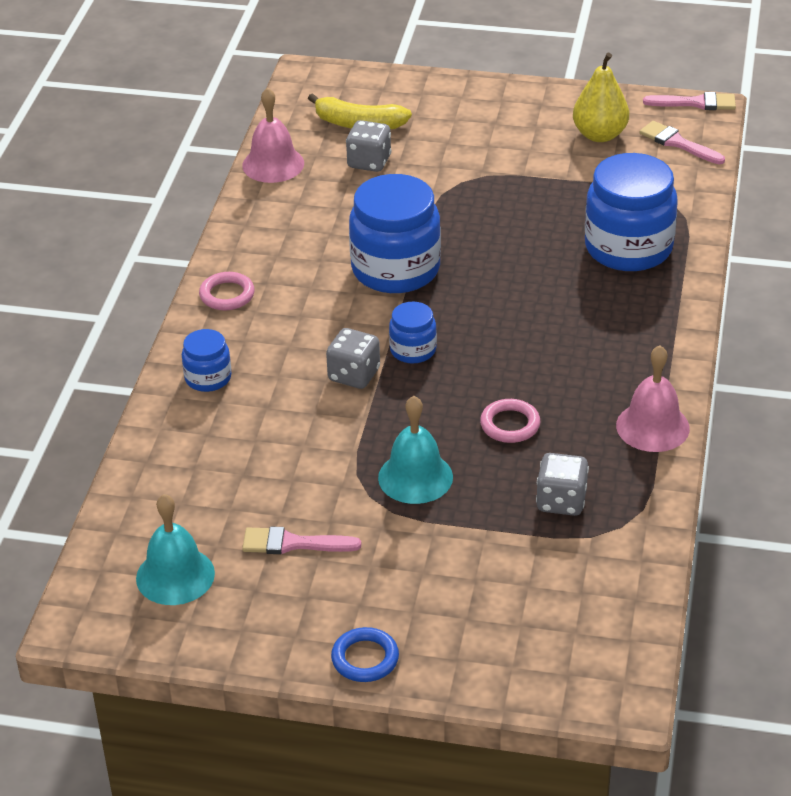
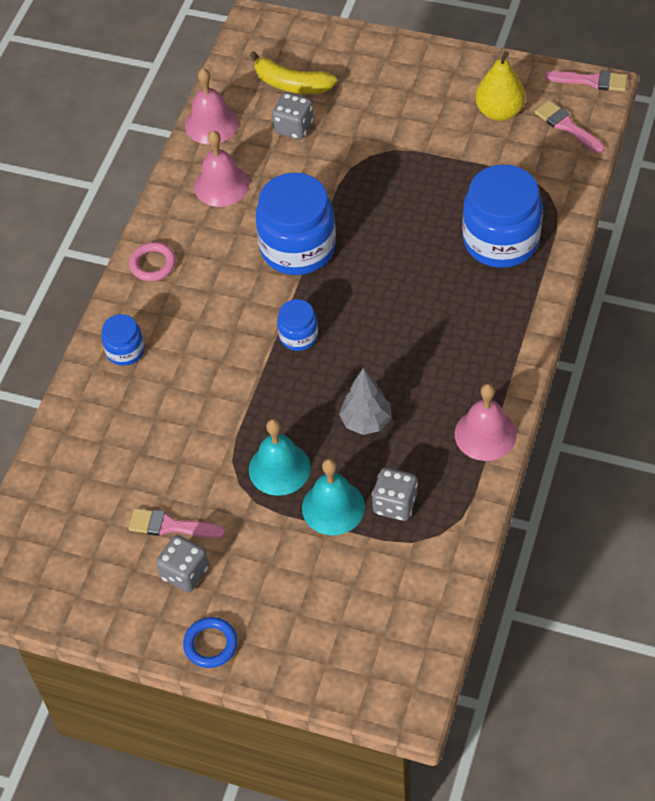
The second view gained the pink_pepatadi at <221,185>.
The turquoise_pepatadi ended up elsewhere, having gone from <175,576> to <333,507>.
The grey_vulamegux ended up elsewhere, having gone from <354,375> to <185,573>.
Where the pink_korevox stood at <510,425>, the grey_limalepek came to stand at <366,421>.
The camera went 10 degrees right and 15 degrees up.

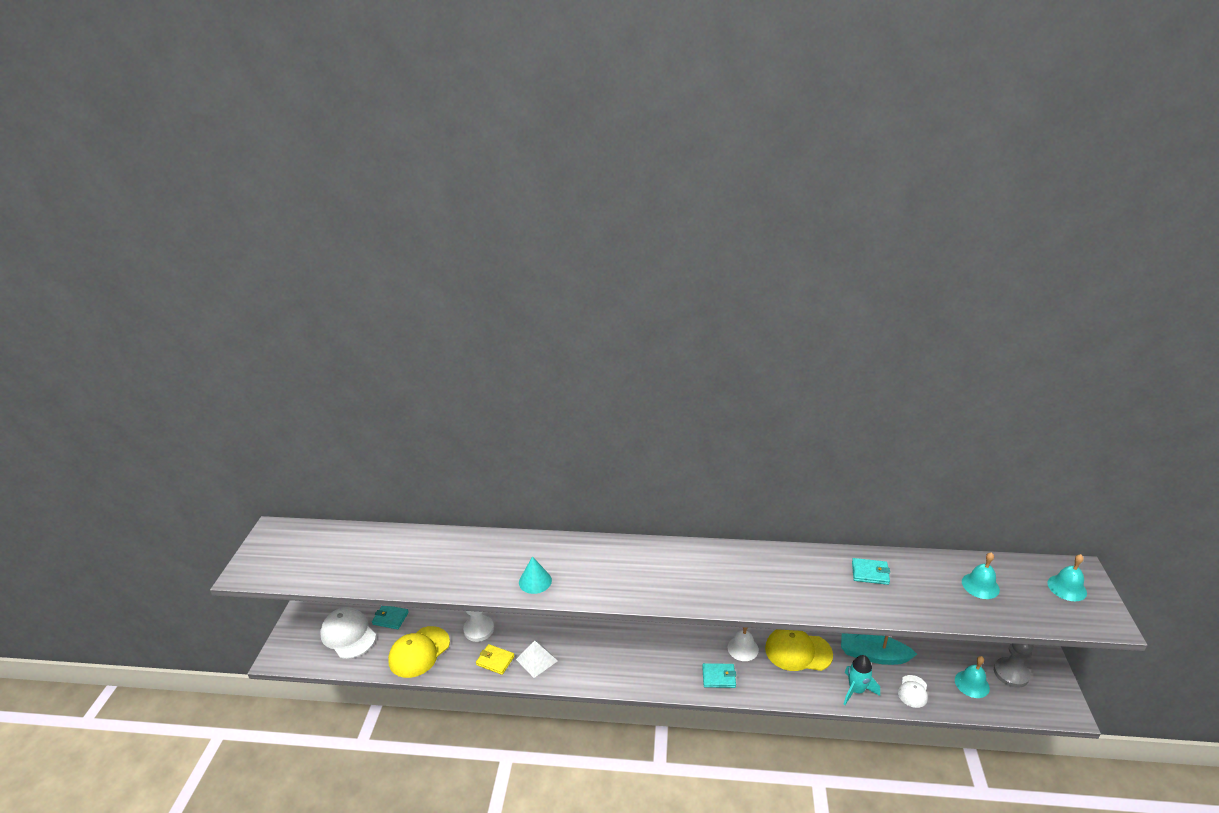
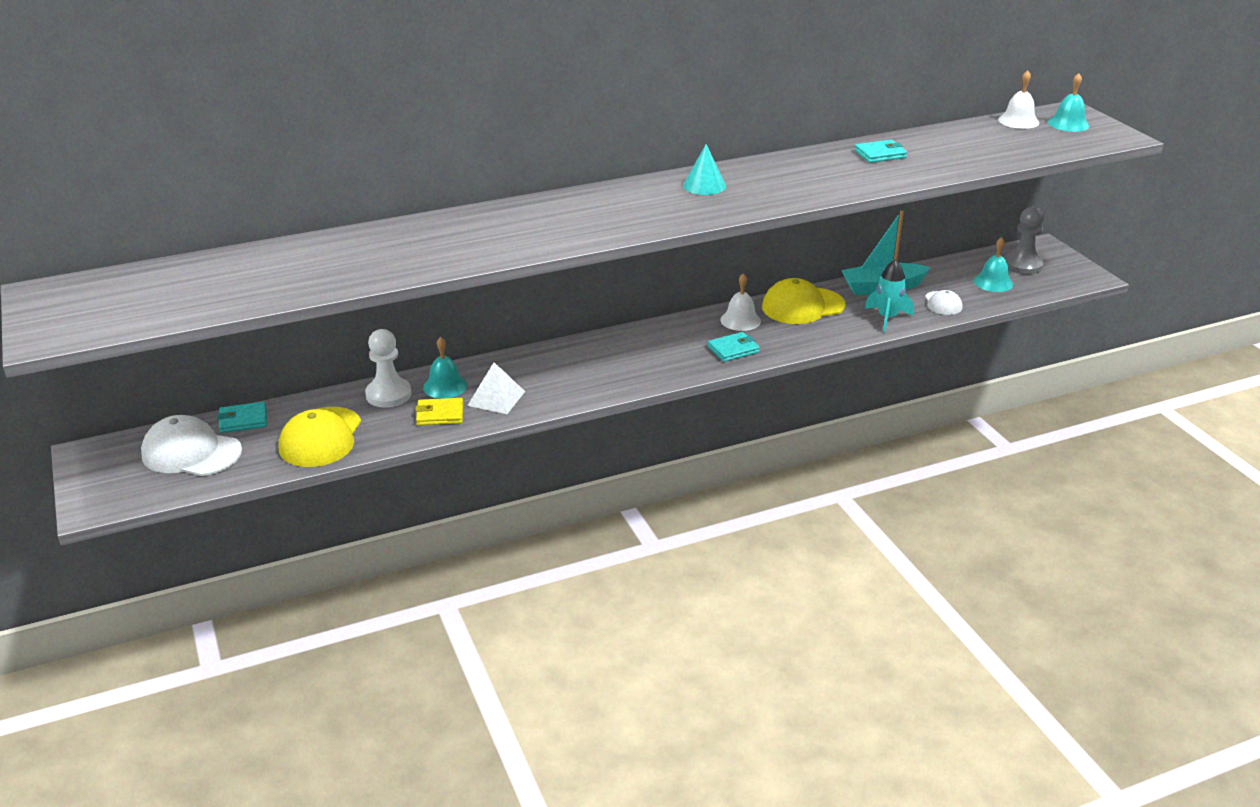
The second view gained the white_pepatadi at <1018,121>.
The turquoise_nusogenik ended up elsewhere, having gone from <535,581> to <704,186>.
The turquoise_pepatadi ended up elsewhere, having gone from <980,585> to <445,386>.
The camera went 30 degrees left and 0 degrees up.

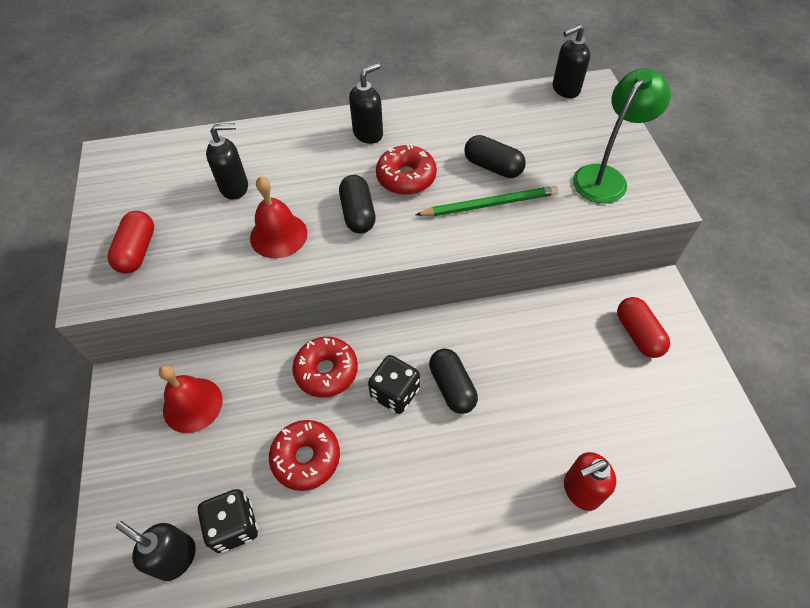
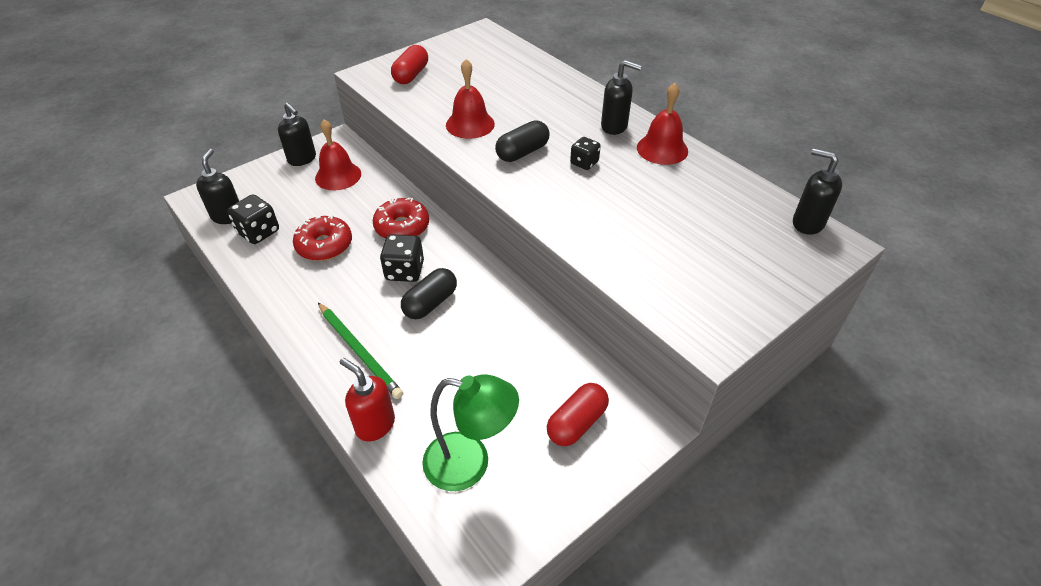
The second view lost the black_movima at <492,167>.
The second view gained the red_pepatadi at <662,149>.
The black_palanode ended up elsewhere, having gone from <235,187> to <302,159>.
The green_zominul ended up elsewhere, having gone from <490,204> to <359,351>.
The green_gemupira ended up elsewhere, having gone from <605,177> to <470,464>.
Where the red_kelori stood at <406,177>, the black_vulamegux came to stand at <584,163>.
The red_movima at <137,251> ended up facing another way, 45 degrees counterclockwise from before.
The camera went 60 degrees right and 10 degrees down.

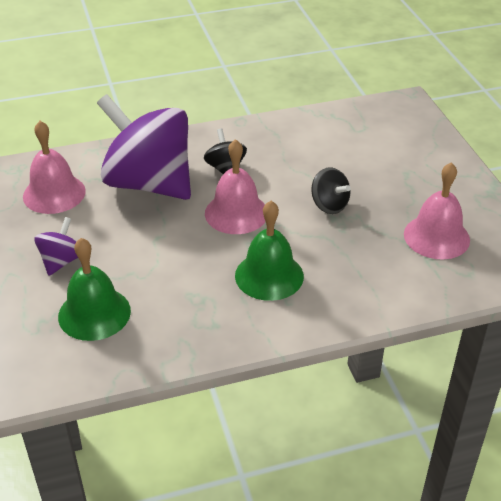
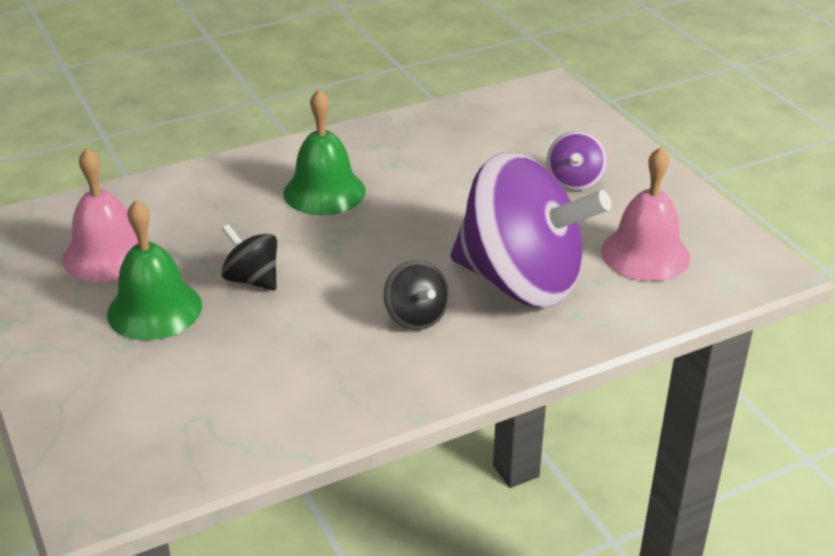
The second view lost the pink_pepatadi at <236,213>.
The green_pepatadi ended up elsewhere, having gone from <94,313> to <154,309>.
The camera went 170 degrees right and 5 degrees down.

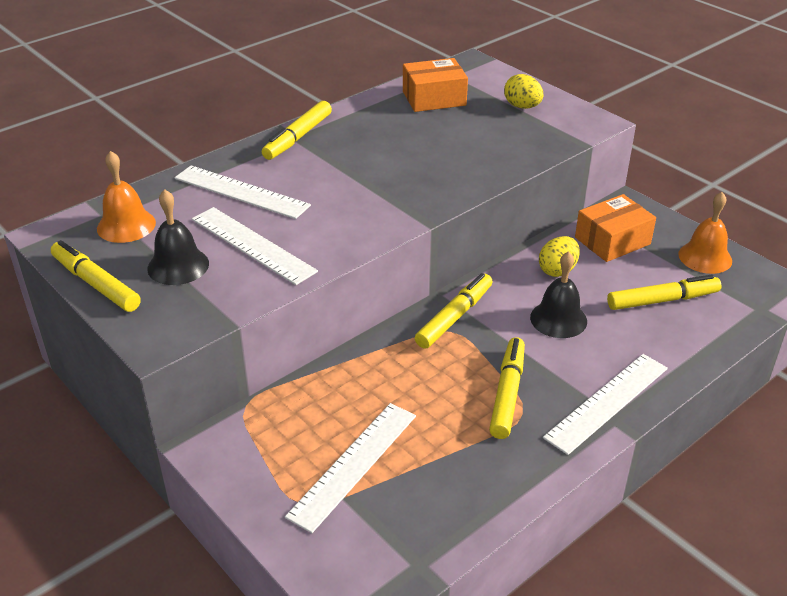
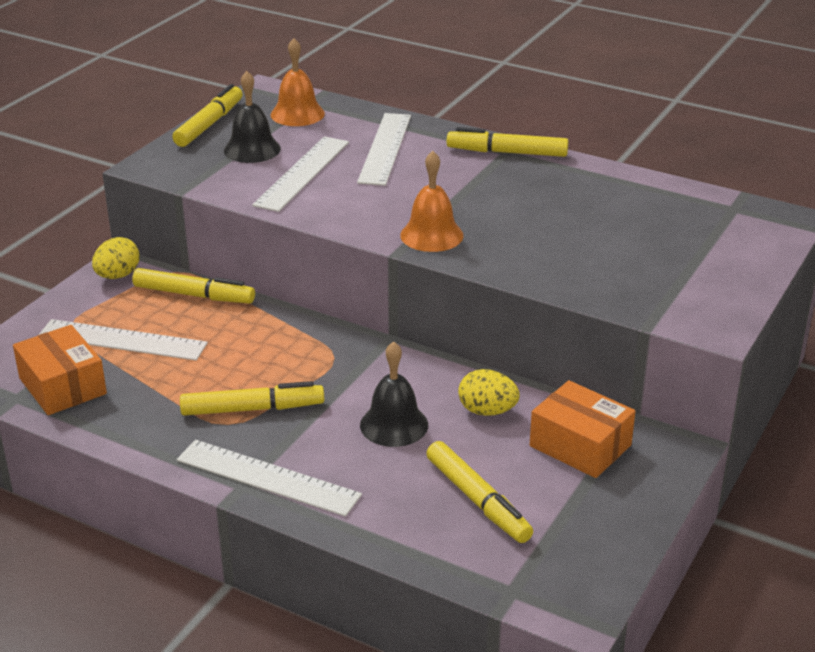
The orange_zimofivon ended up elsewhere, having gone from <434,98> to <63,386>.
The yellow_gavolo ended up elsewhere, having gone from <454,317> to <193,295>.
The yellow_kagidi ended up elsewhere, having gone from <522,107> to <118,276>.
The orange_pepatadi ended up elsewhere, having gone from <705,257> to <431,235>.
The camera went 70 degrees right and 5 degrees down.

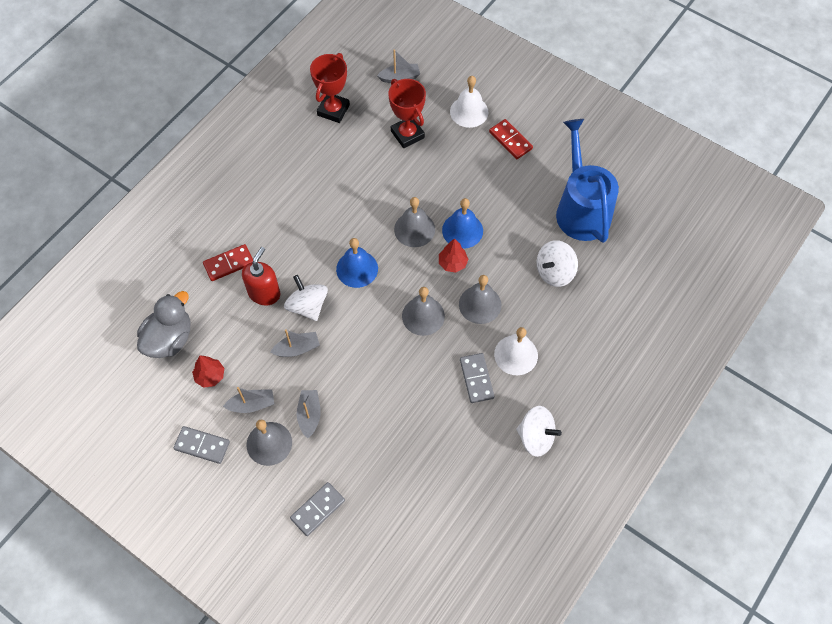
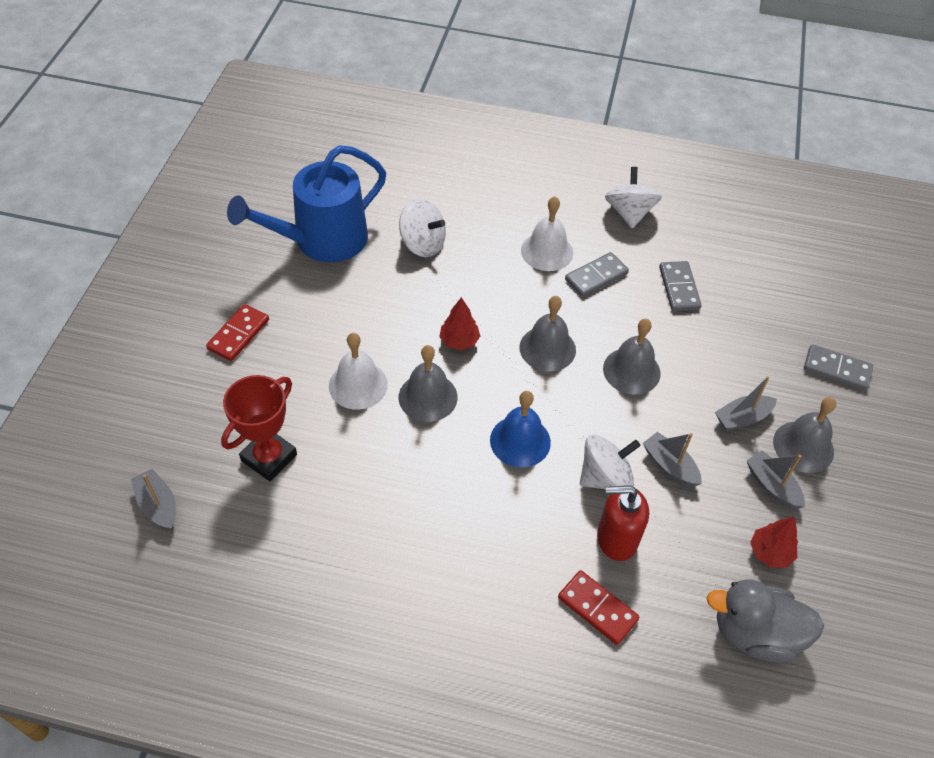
The second view lost the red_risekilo at <333,110>.
The second view lost the blue_pepatadi at <462,230>.
The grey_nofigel ended up elsewhere, having gone from <202,446> to <679,288>.
The white_pepatadi ended up elsewhere, having gone from <469,111> to <358,385>.
The grey_pepatadi ended up elsewhere, having gone from <480,304> to <631,370>.
The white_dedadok at <307,306> ended up facing another way, 150 degrees counterclockwise from before.
The camera went 115 degrees left and 10 degrees down.

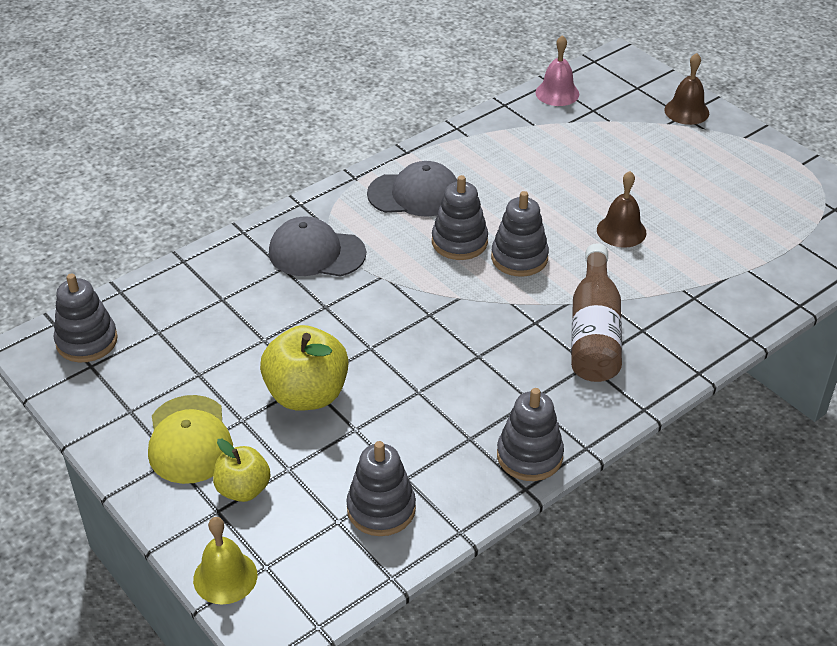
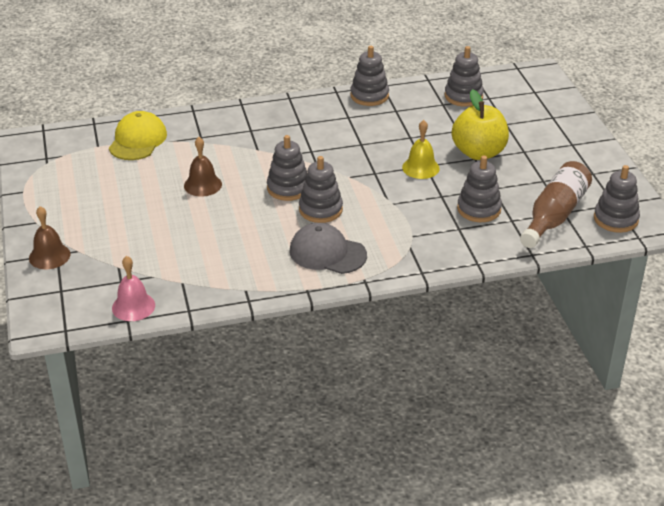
The second view lost the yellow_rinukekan at <243,489>.
The second view lost the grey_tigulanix at <316,253>.
The second view gained the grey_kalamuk at <479,209>.
The yellow_tigulanix ended up elsewhere, having gone from <189,440> to <138,140>.
The yellow_pepatadi ended up elsewhere, having gone from <225,577> to <420,168>.
The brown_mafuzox ended up elsewhere, having gone from <594,332> to <554,215>.
The camera went 155 degrees left and 5 degrees down.

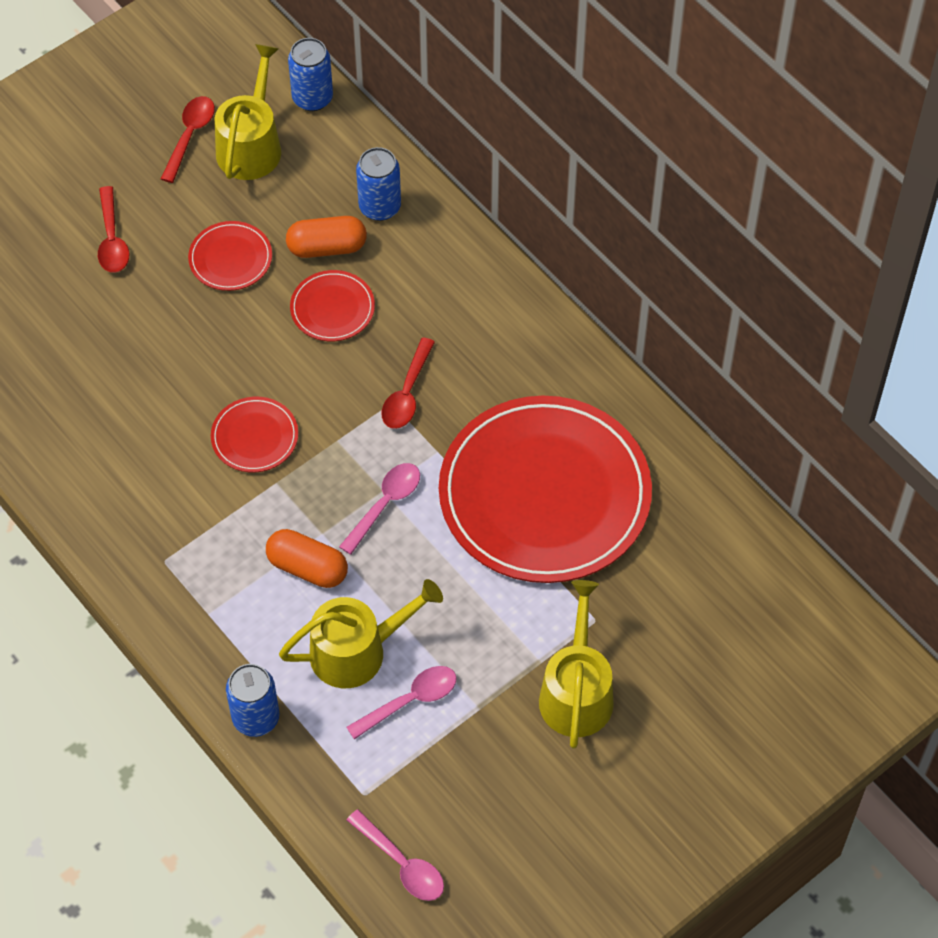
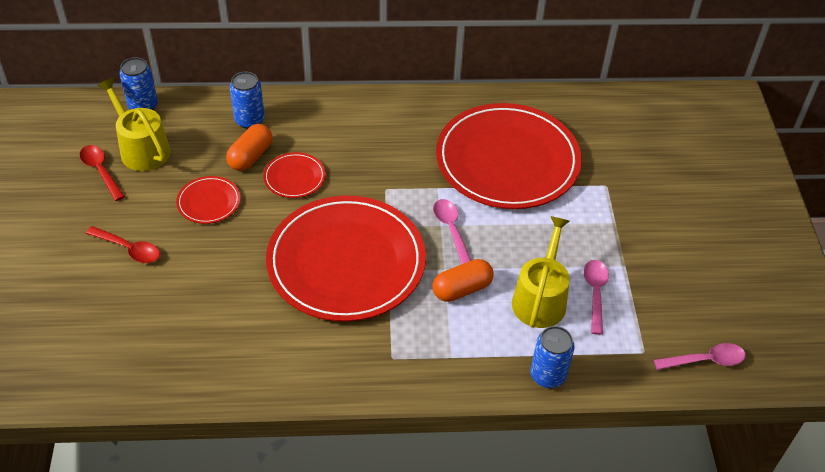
The second view lost the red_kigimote at <407,393>.
The second view lost the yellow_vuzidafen at <576,692>.
The size of the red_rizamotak at <254,437> changed by a factor of 2.39.
The camera went 55 degrees left and 10 degrees down.

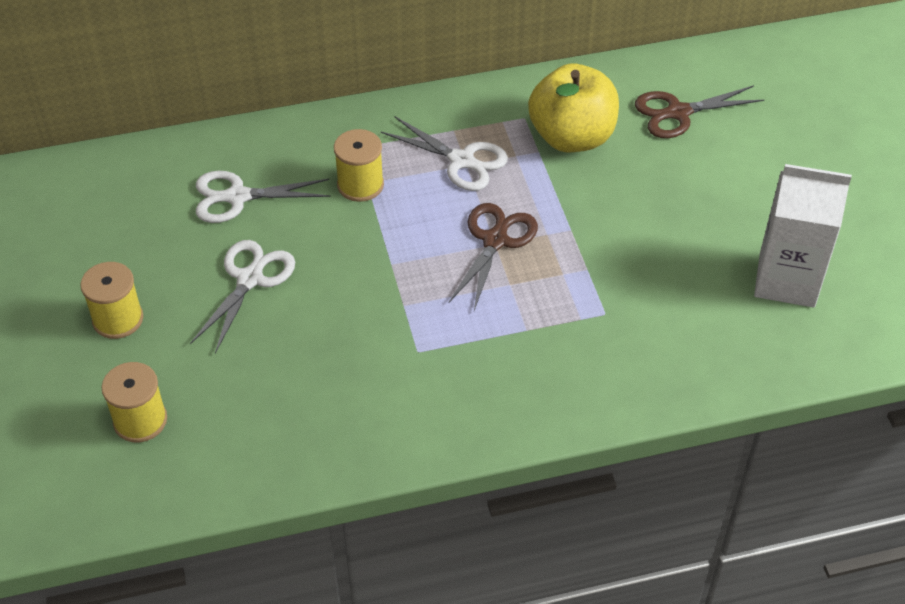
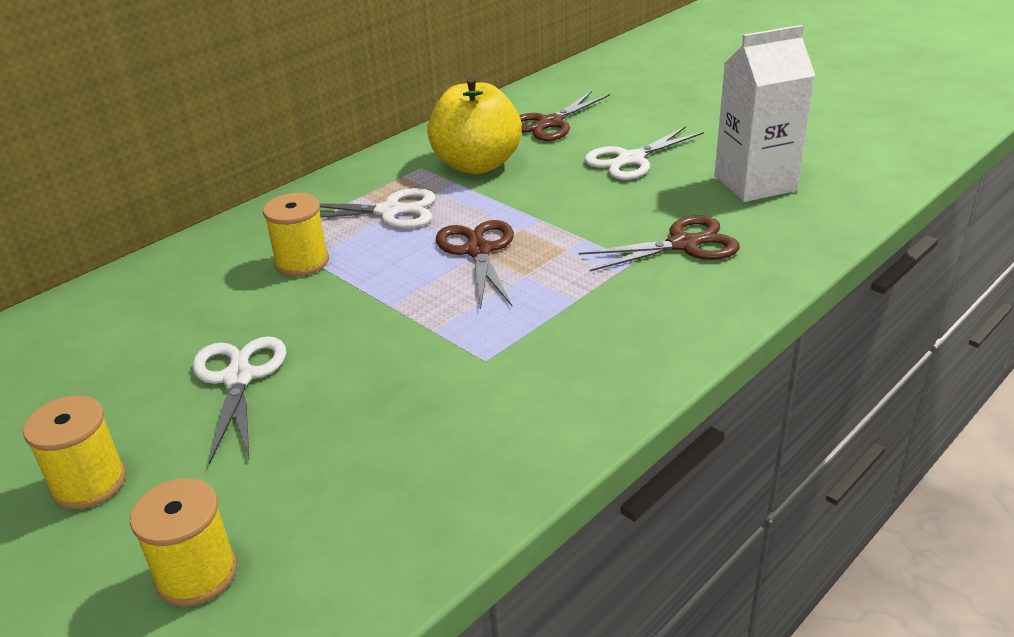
The second view gained the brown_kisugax at <683,244>.
The white_kisugax ended up elsewhere, having gone from <238,197> to <631,159>.
The camera went 30 degrees left and 15 degrees down.

